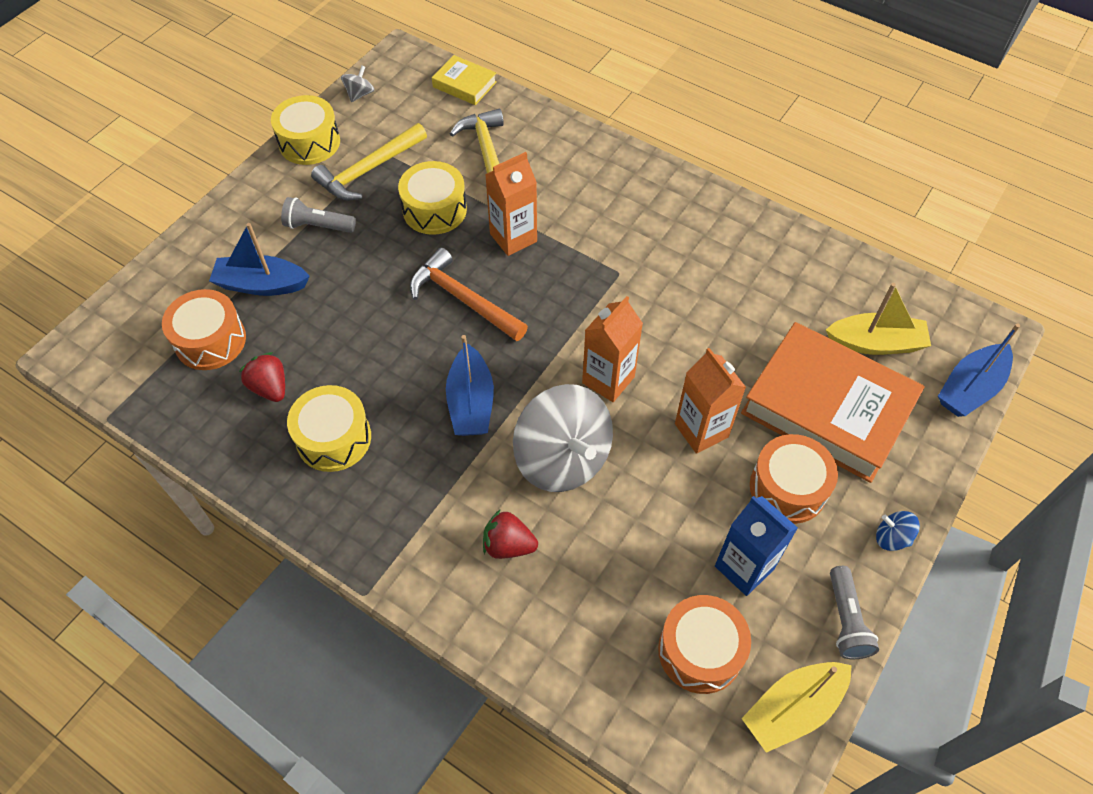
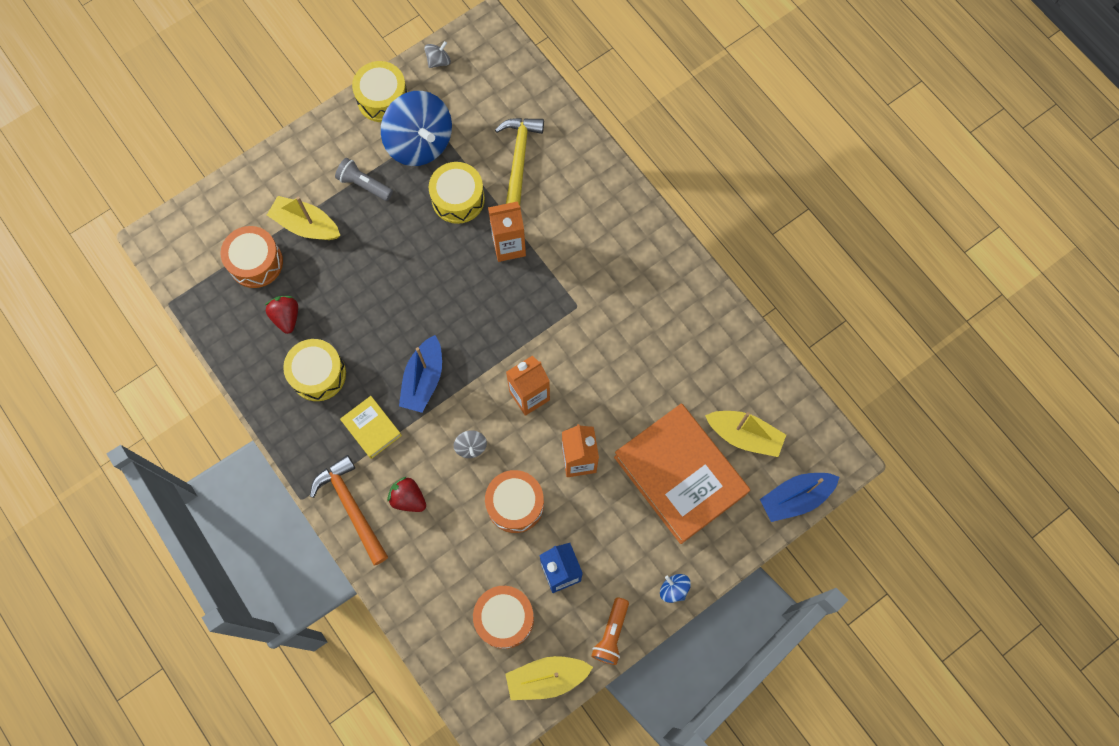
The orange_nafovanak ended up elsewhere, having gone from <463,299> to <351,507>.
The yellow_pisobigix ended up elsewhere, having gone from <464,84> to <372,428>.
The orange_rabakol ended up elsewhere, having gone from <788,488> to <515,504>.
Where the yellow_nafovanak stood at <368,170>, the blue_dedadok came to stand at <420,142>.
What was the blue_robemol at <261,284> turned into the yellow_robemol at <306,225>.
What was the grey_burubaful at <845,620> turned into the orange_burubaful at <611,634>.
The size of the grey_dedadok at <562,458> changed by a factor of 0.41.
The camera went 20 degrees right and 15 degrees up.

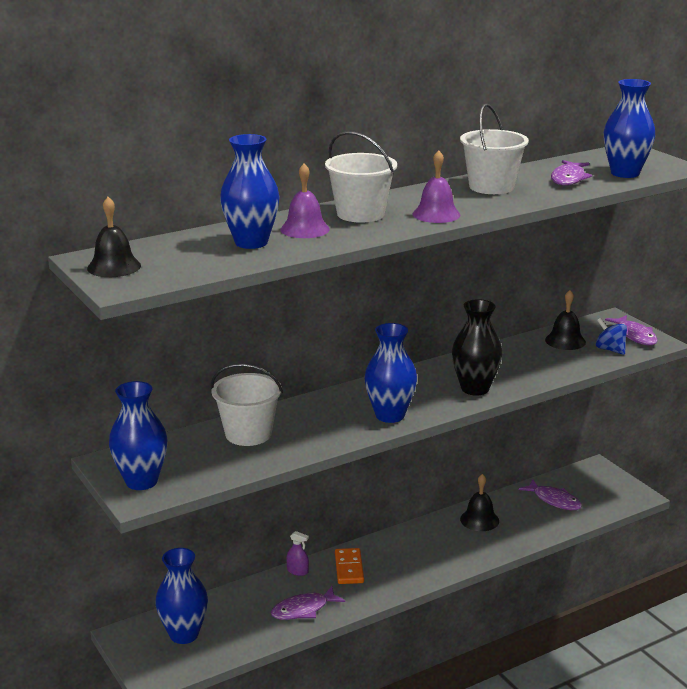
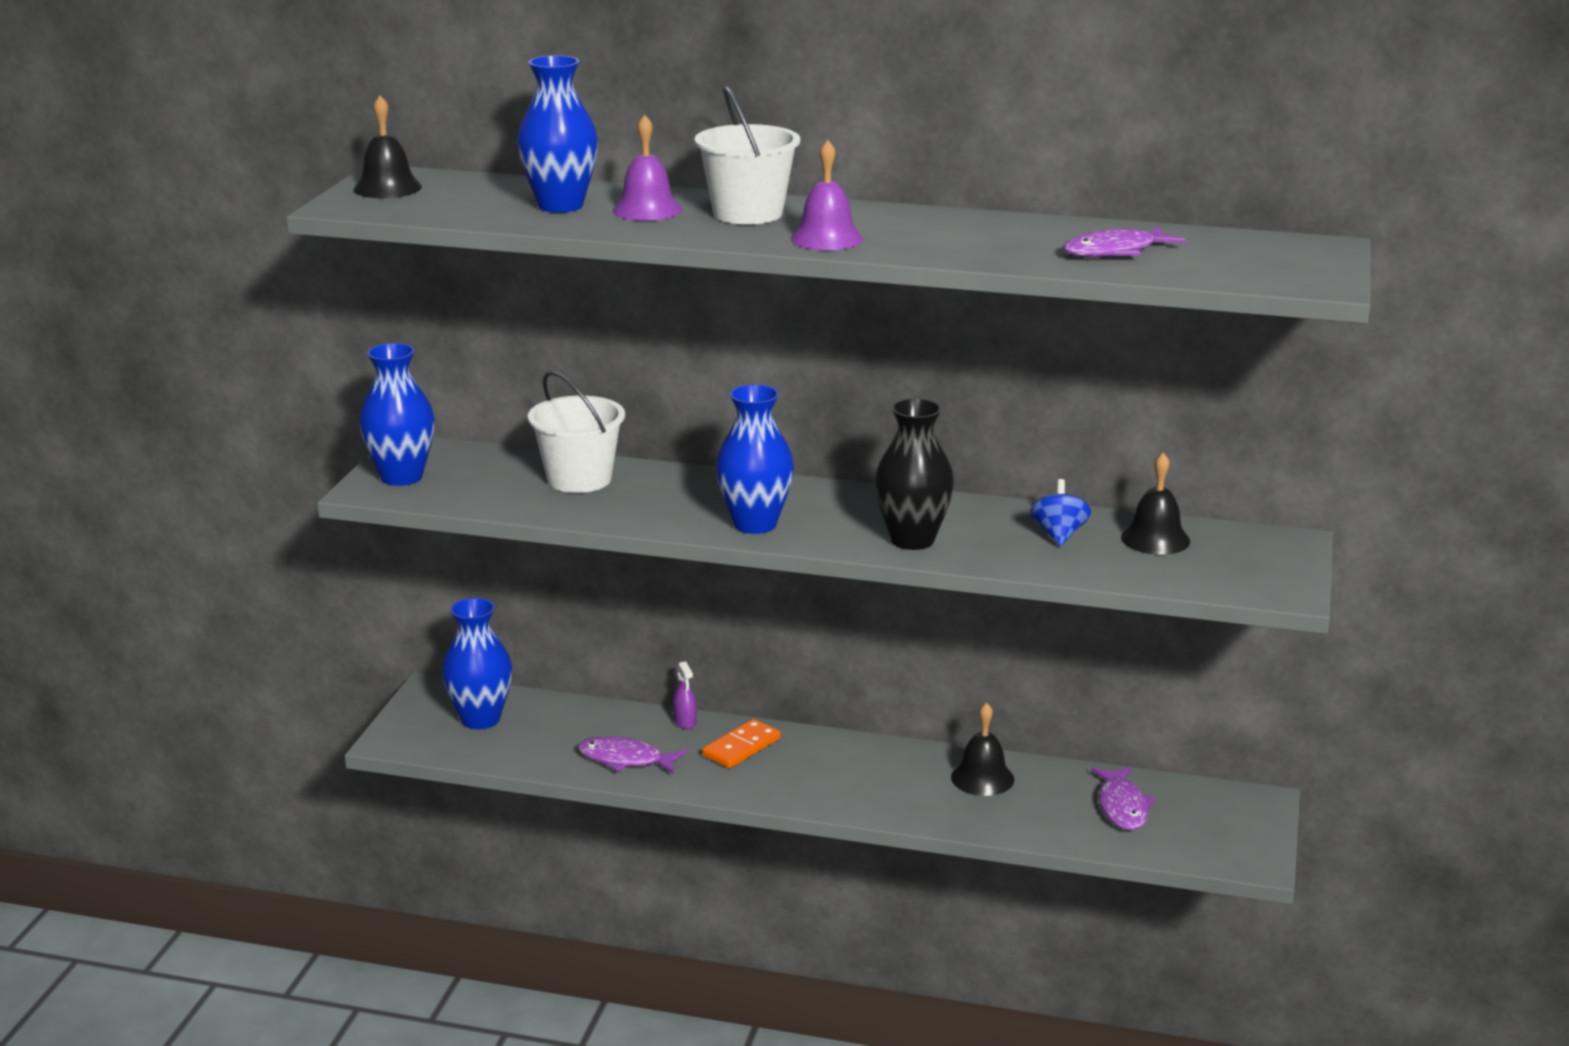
The second view lost the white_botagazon at <491,187>.
The second view lost the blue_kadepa at <625,173>.
The second view lost the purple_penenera at <635,336>.
The blue_dedadok ended up elsewhere, having gone from <610,349> to <1059,535>.
The camera went 45 degrees right and 0 degrees up.

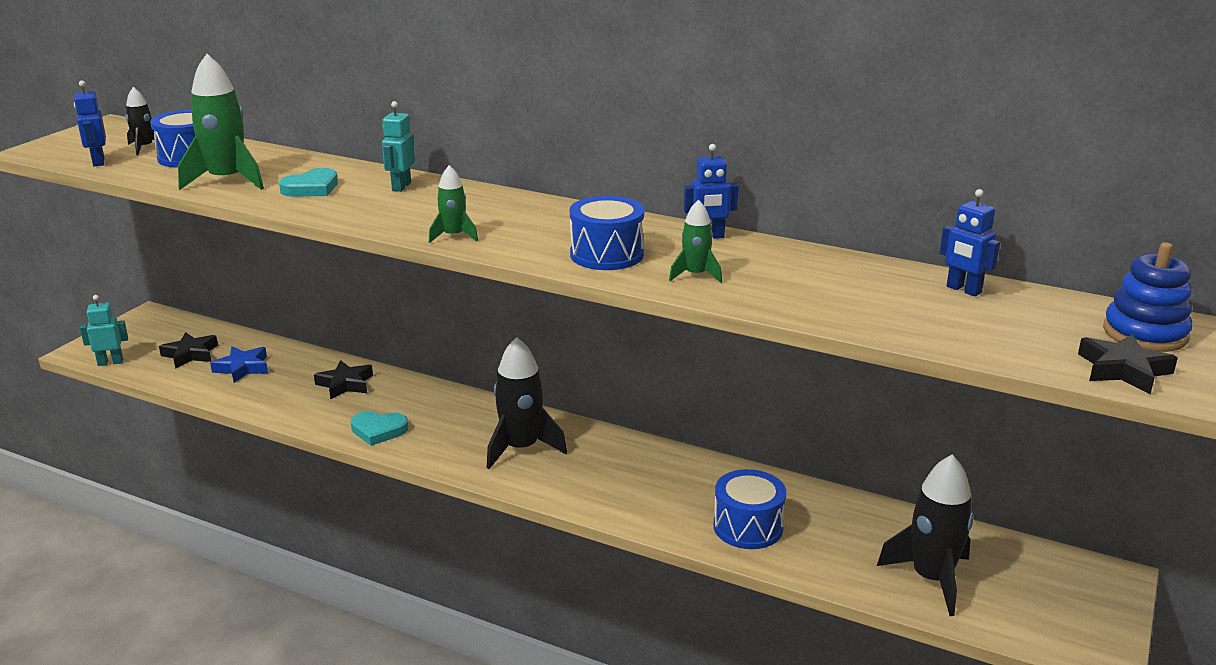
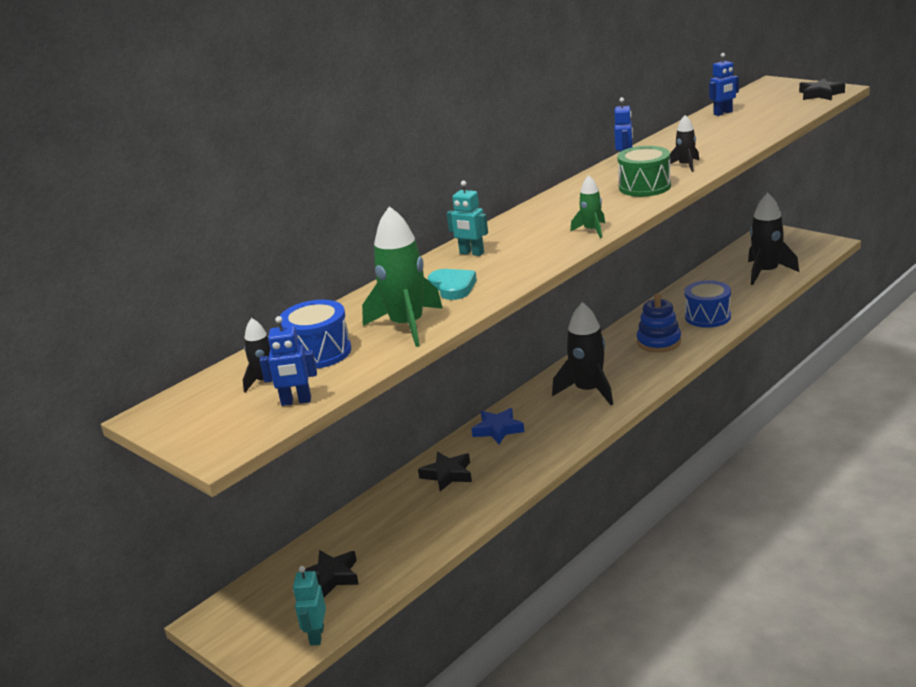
The second view lost the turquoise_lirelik at <378,430>.
The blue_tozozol ended up elsewhere, having gone from <242,368> to <498,430>.
The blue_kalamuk ended up elsewhere, having gone from <1145,333> to <659,342>.
What was the blue_rabakol at <606,254> turned into the green_rabakol at <644,187>.
What was the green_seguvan at <695,275> turned into the black_seguvan at <686,165>.
The camera went 70 degrees left and 0 degrees up.

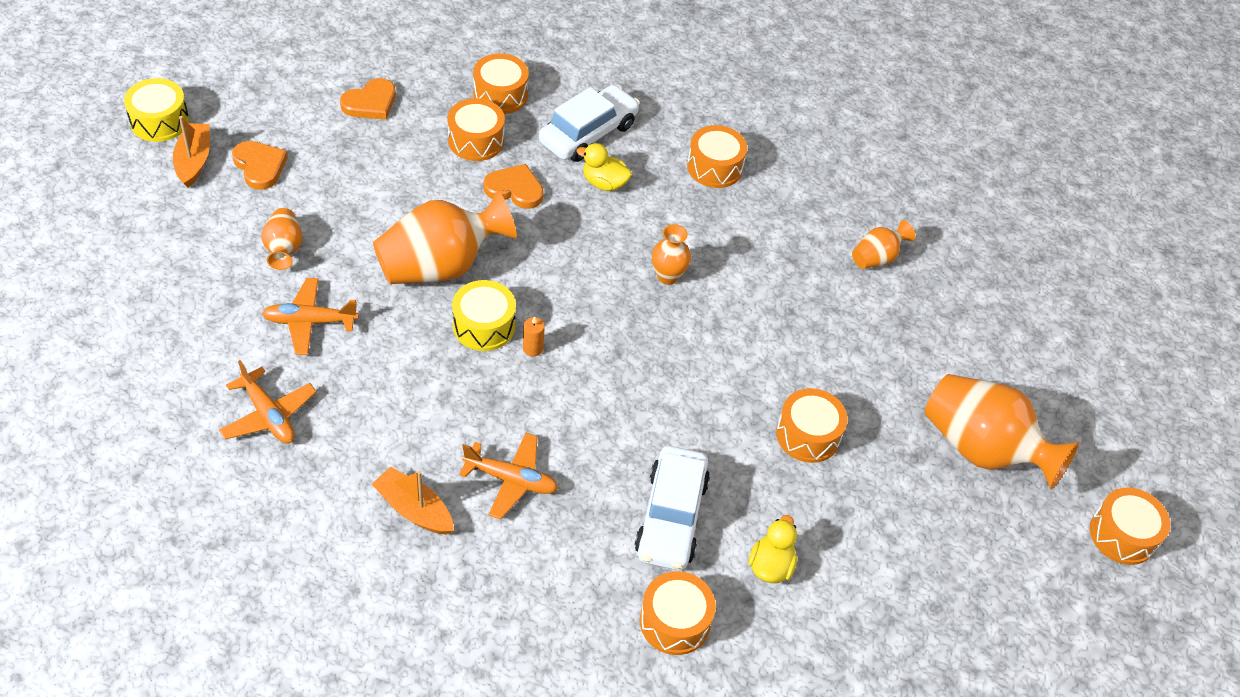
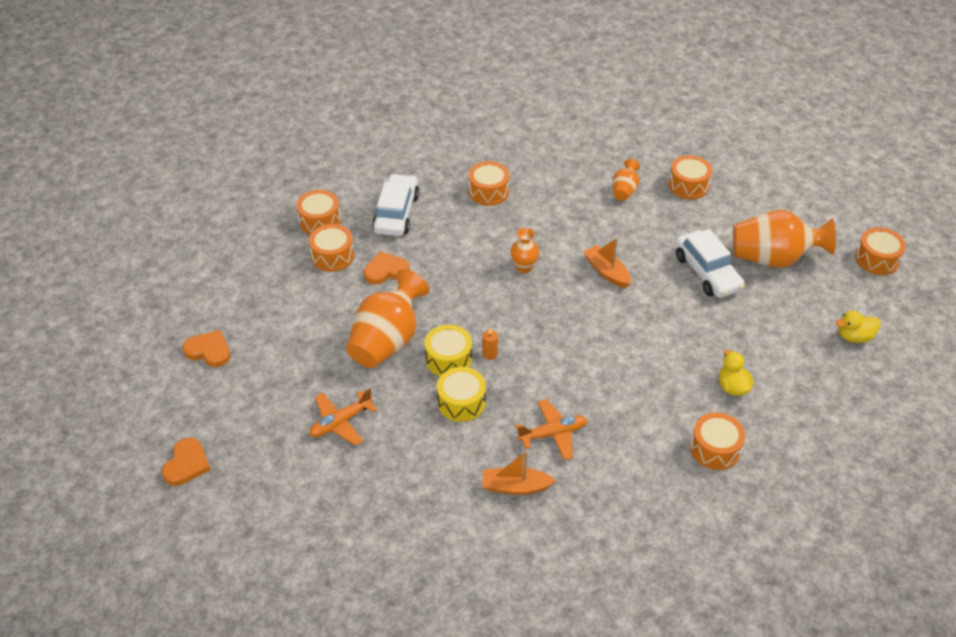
The second view lost the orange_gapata at <268,415>.
The second view lost the orange_kadepa at <284,249>.
The yellow_rabakol ended up elsewhere, having gone from <159,121> to <461,402>.
The orange_robemol ended up elsewhere, having gone from <194,161> to <607,272>.
The orange_lirelik ended up elsewhere, having gone from <370,103> to <186,464>.
The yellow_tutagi ended up elsewhere, having gone from <604,183> to <854,337>.
The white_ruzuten ended up elsewhere, having gone from <671,517> to <707,272>.
The orange_rabakol ended up elsewhere, having gone from <808,435> to <688,185>.
The camera went 30 degrees left and 5 degrees down.

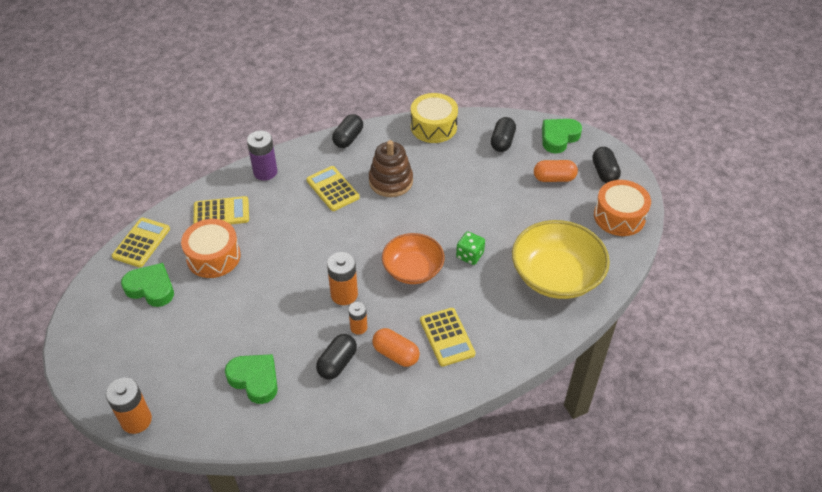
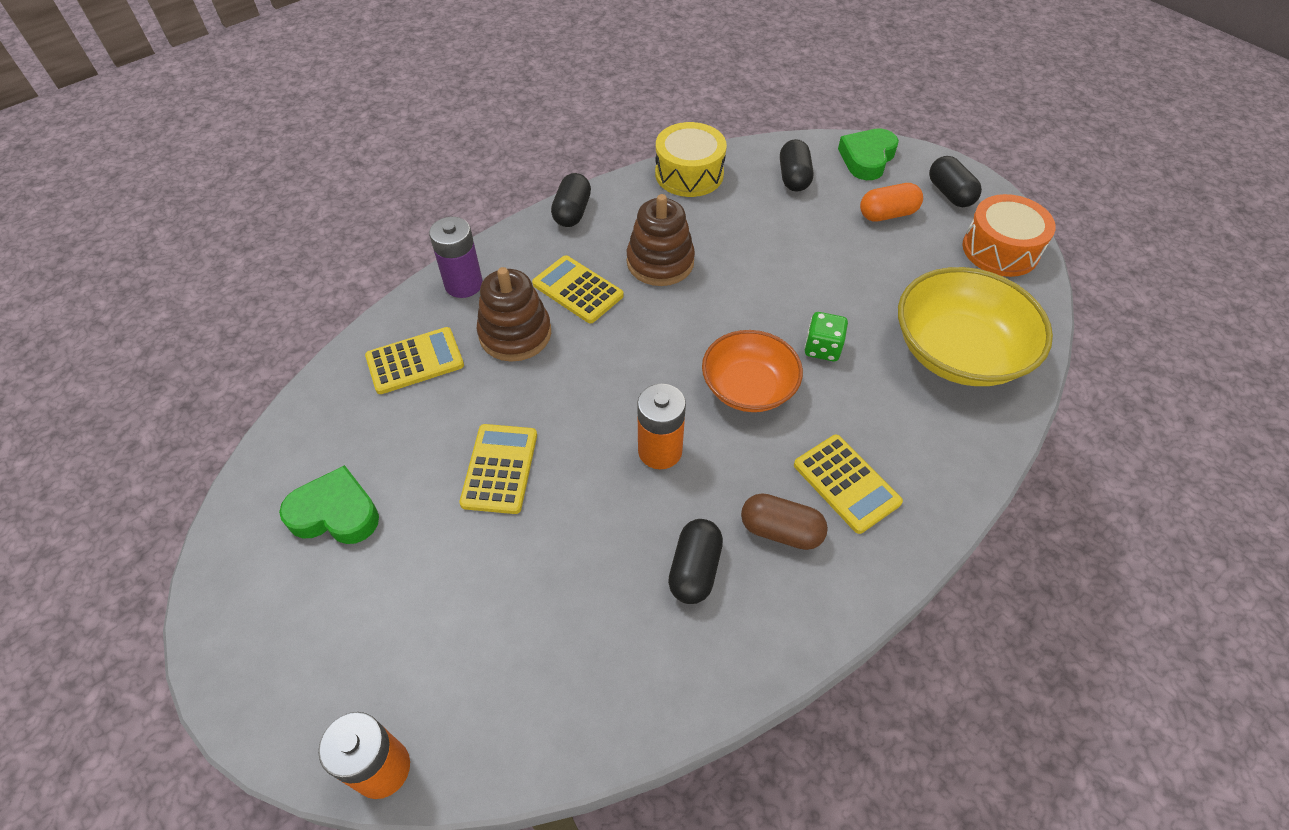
The second view lost the orange_rabakol at <213,257>.
The second view lost the green_lirelik at <255,380>.
The second view lost the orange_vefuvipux at <358,327>.
The second view gained the brown_kalamuk at <515,334>.
The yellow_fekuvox ended up elsewhere, having gone from <141,243> to <500,469>.
What was the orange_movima at <396,354> turned into the brown_movima at <780,531>.
The camera went 15 degrees left and 5 degrees up.

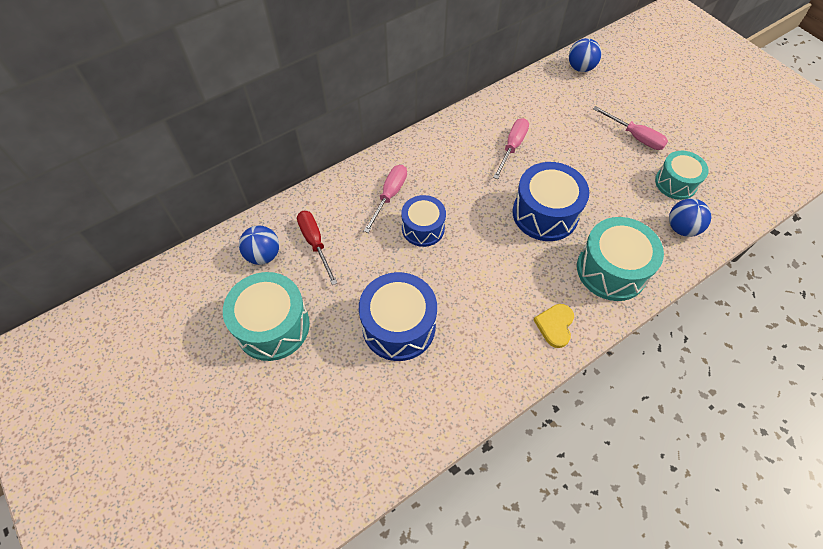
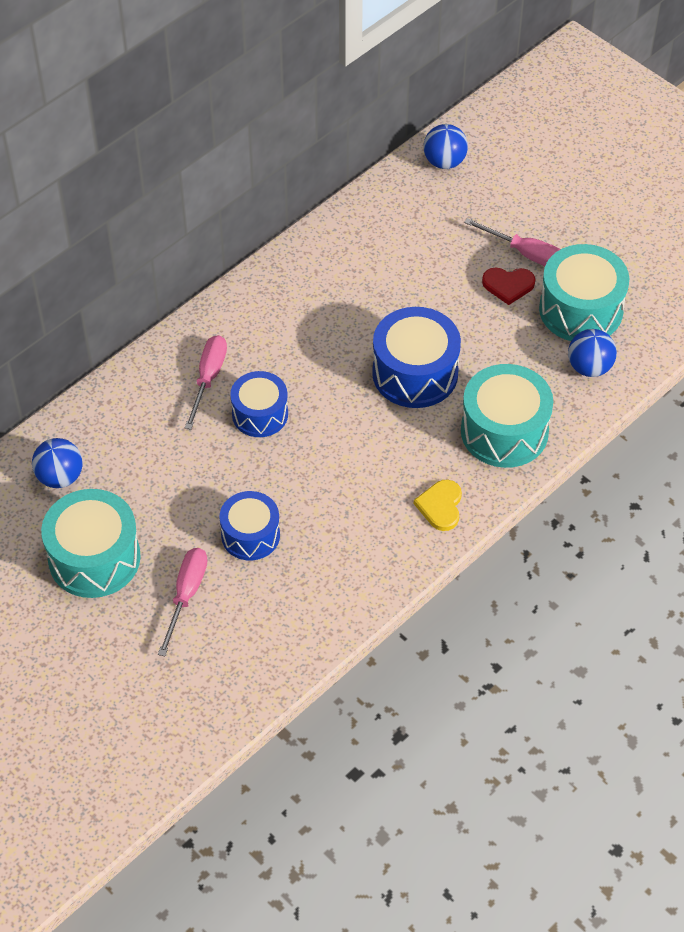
The second view lost the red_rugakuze at <315,243>.
The second view gained the red_lirelik at <508,285>.
The pink_rugakuze ended up elsewhere, having gone from <512,147> to <186,595>.
The size of the blue_rabakol at <398,326> changed by a factor of 0.65.
The size of the turquoise_rabakol at <676,183> changed by a factor of 1.55.
The camera went 10 degrees left and 5 degrees down.

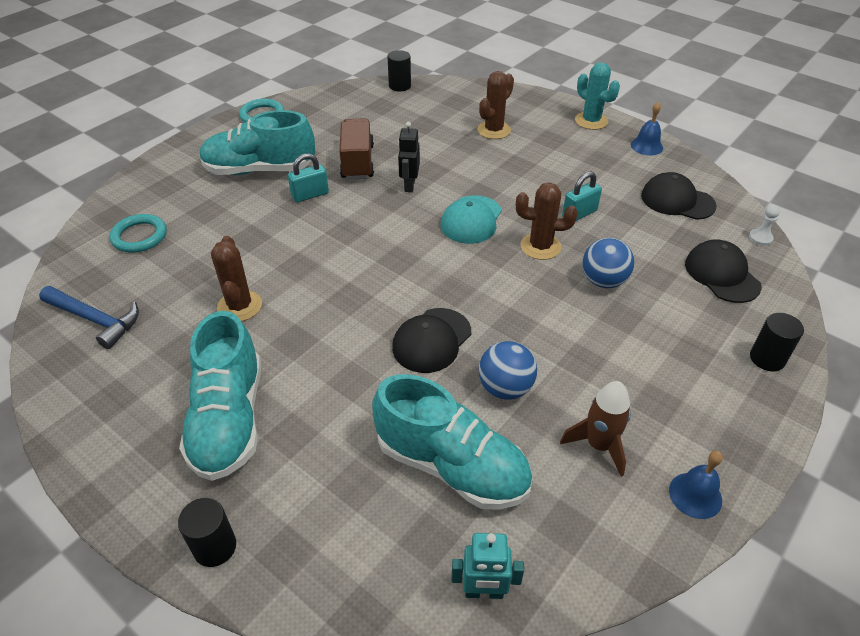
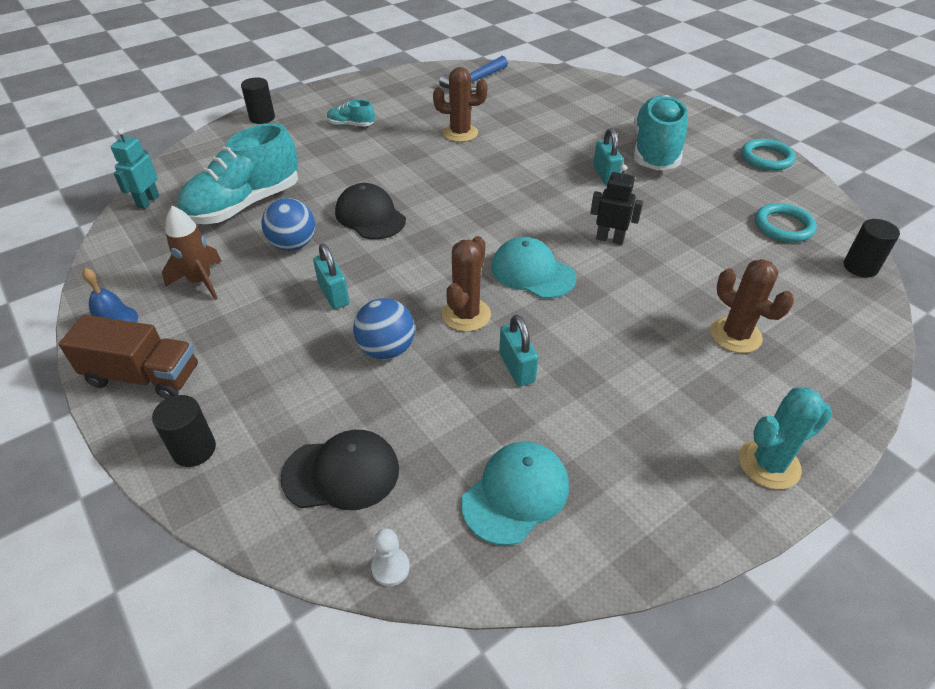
The second view lost the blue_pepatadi at <646,146>.
The second view gained the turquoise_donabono at <334,294>.
The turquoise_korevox ended up elsewhere, having gone from <139,236> to <783,226>.
The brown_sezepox ended up elsewhere, having gone from <357,162> to <143,376>.
What was the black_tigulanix at <677,201> turned into the turquoise_tigulanix at <515,494>.
The size of the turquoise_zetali at <229,419> changed by a factor of 0.44.
The camera went 105 degrees right and 0 degrees up.

